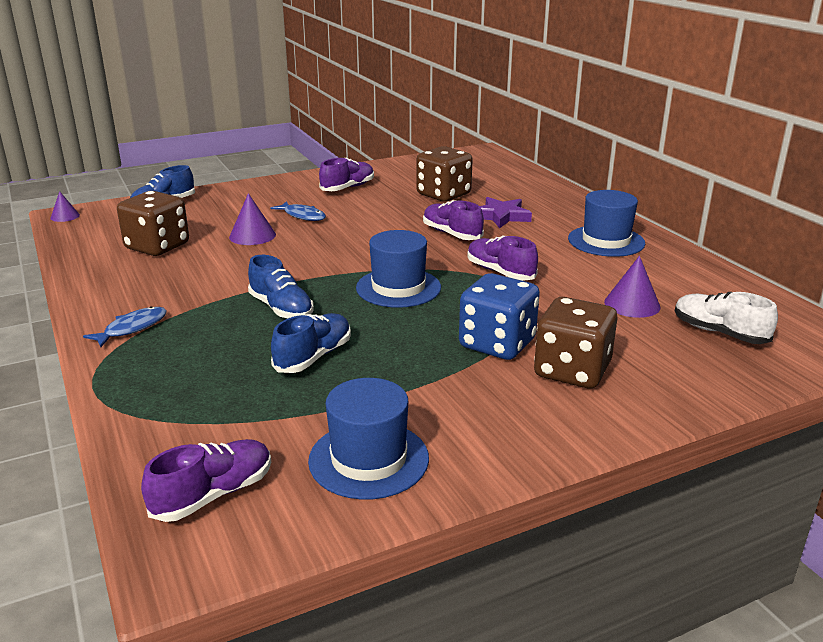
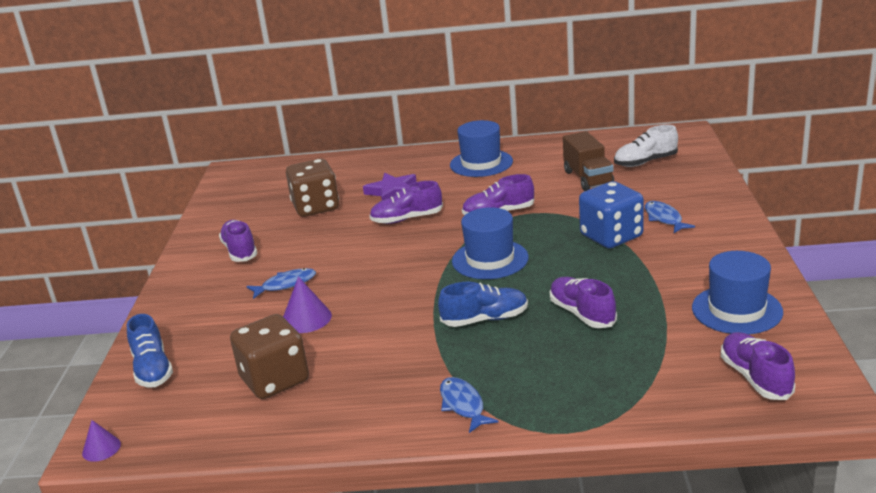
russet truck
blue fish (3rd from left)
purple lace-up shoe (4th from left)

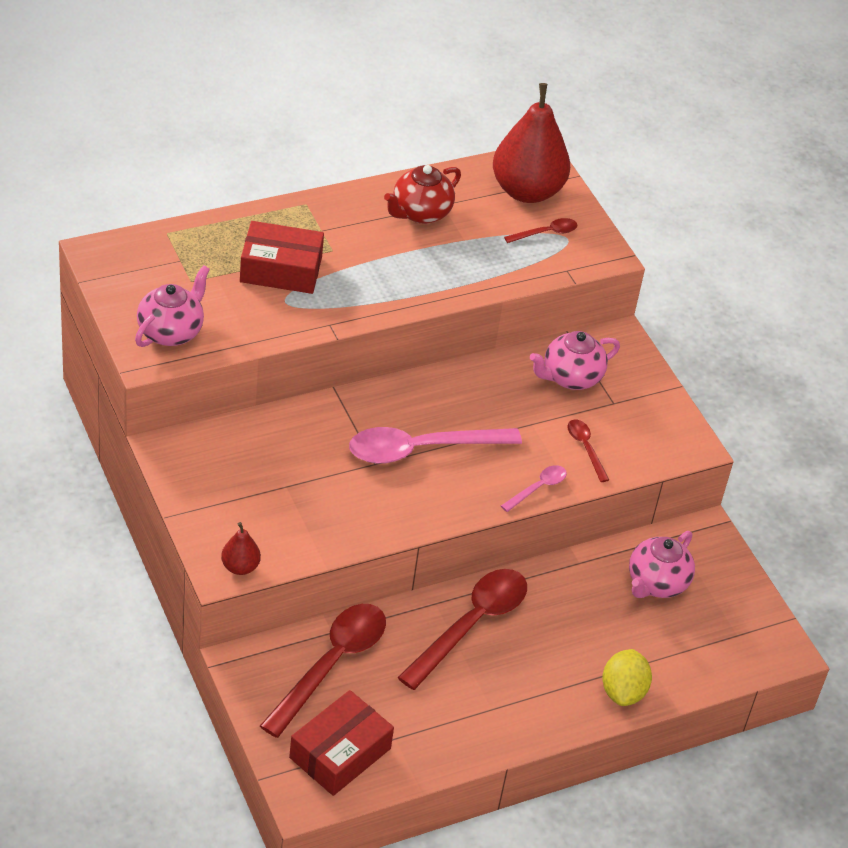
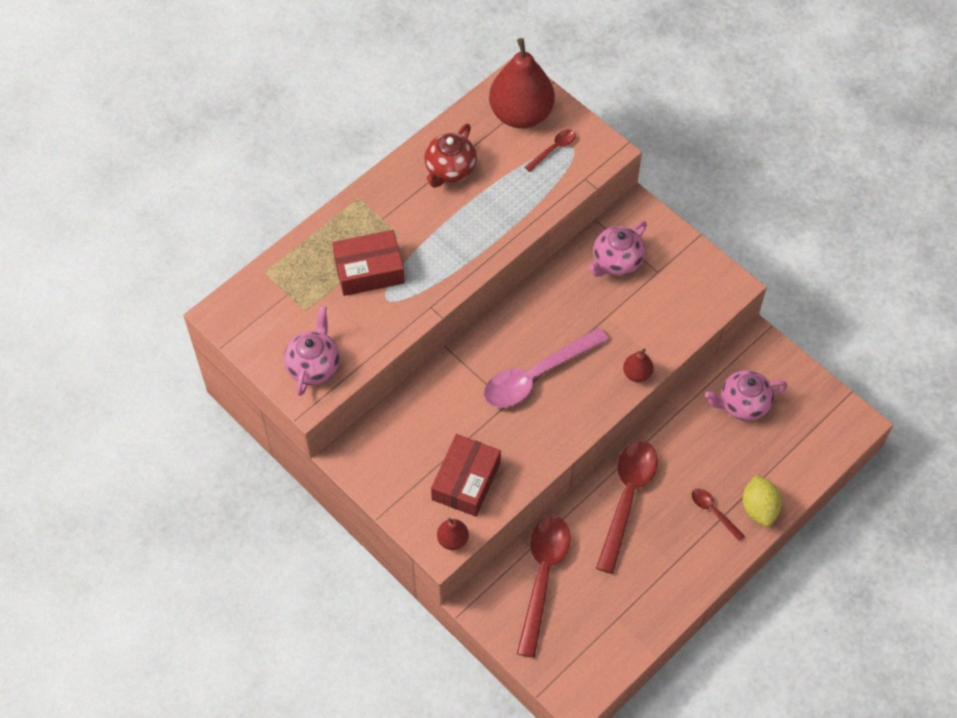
crimson teaspoon (4th from left)
crimson pear (3rd from left)
rose-pink tea pot (3rd from left)
crimson parcel (2nd from left)

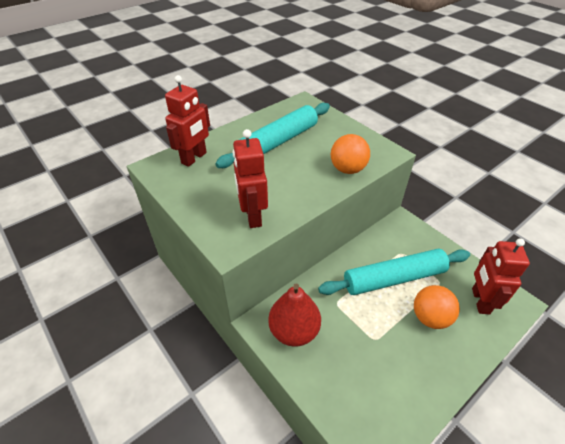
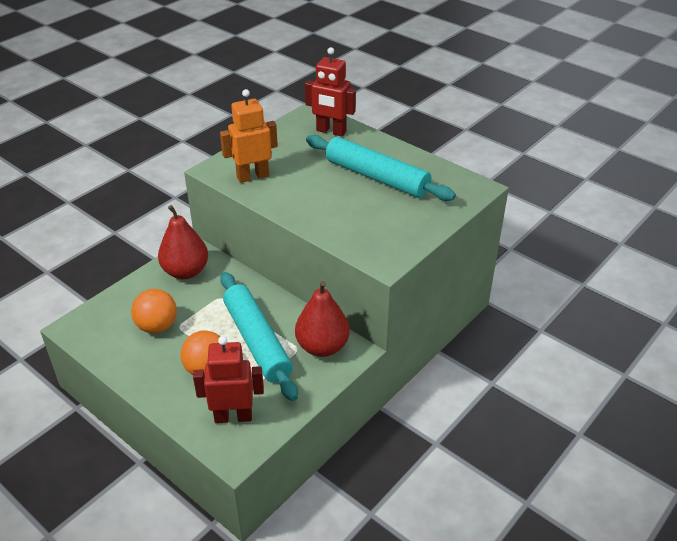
orange-coloured toy robot
orange-coloured ball (1st from left)
crimson pear (2nd from left)

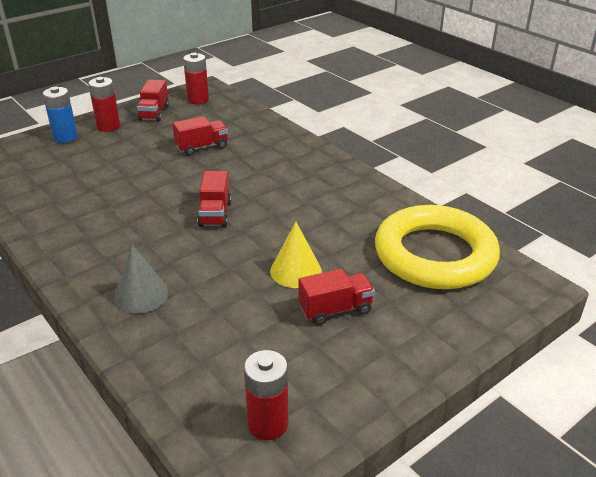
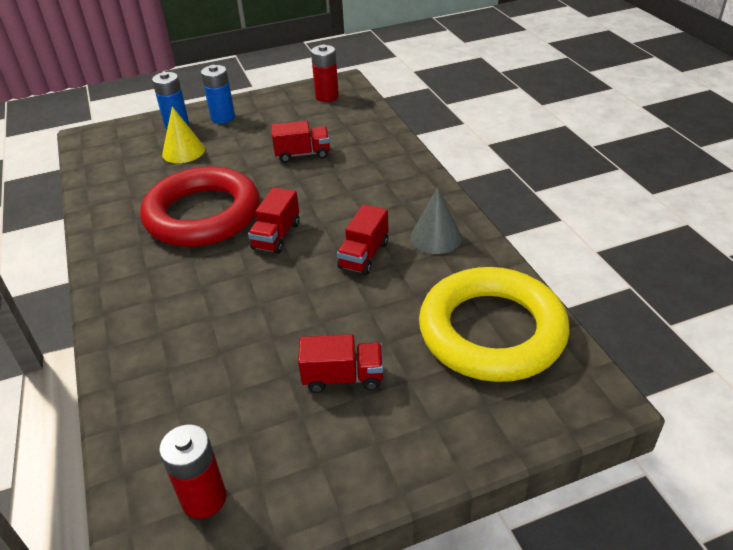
blue power cell (2nd from left)
crimson truck (4th from left)
yellow solid cone
gray solid cone
crimson ring

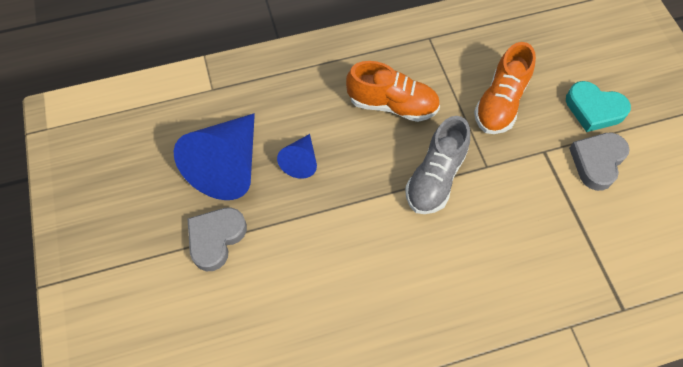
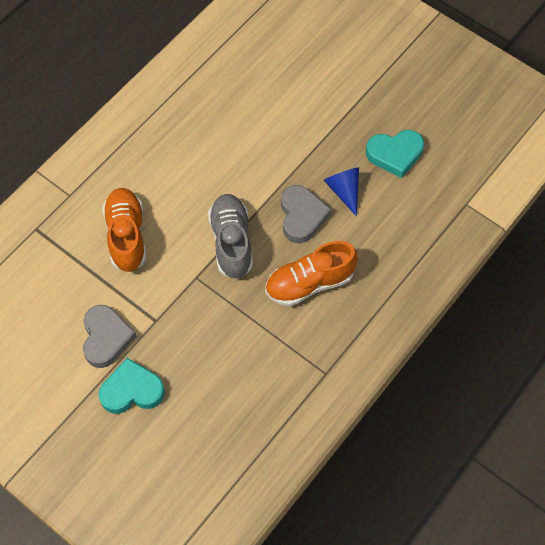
orange-coloured lace-up shoe (1st from left)
teal love heart (2nd from left)
gray love heart (2nd from left)

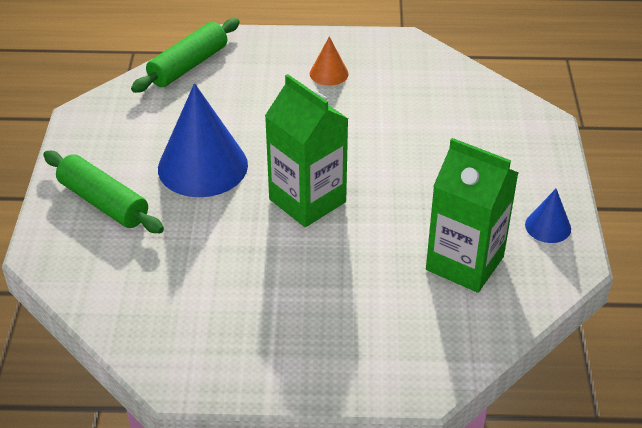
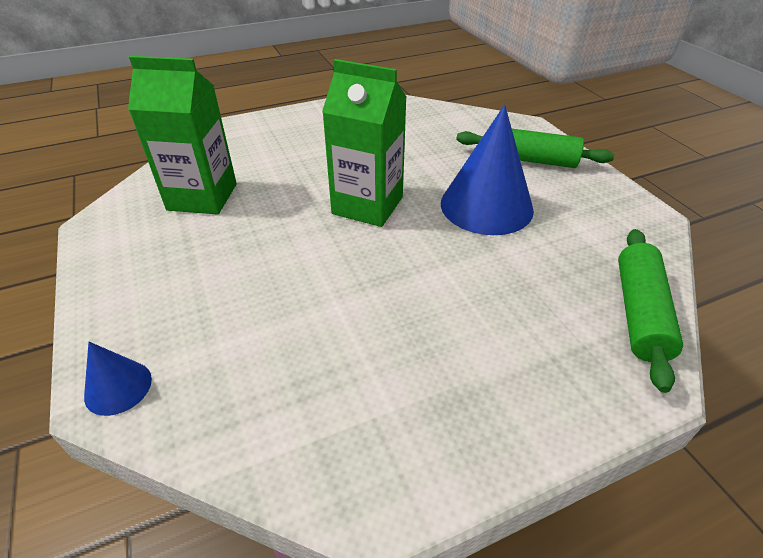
orange-coloured solid cone
blue solid cone (1st from left)

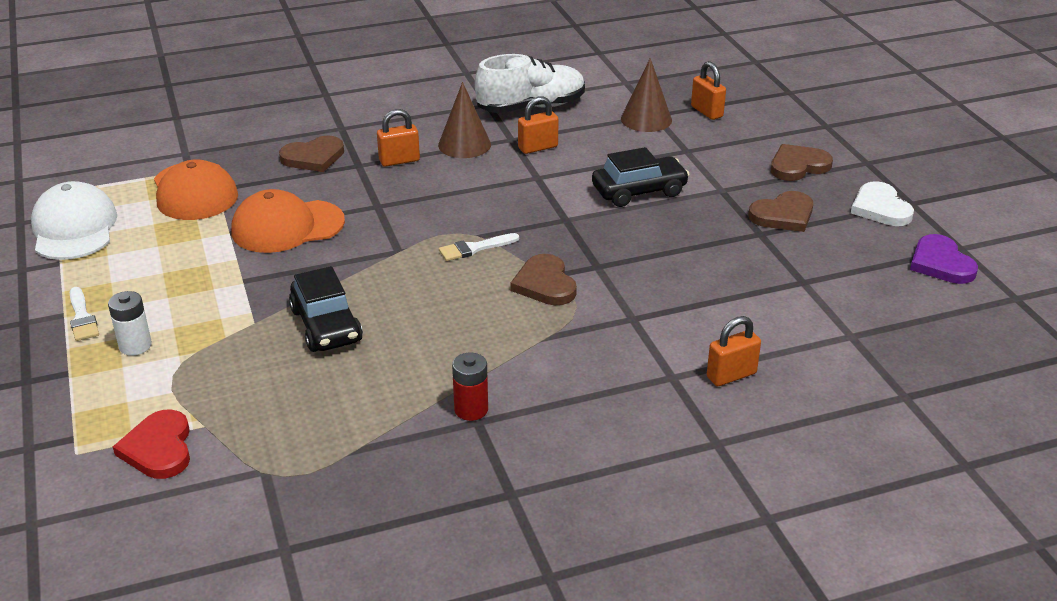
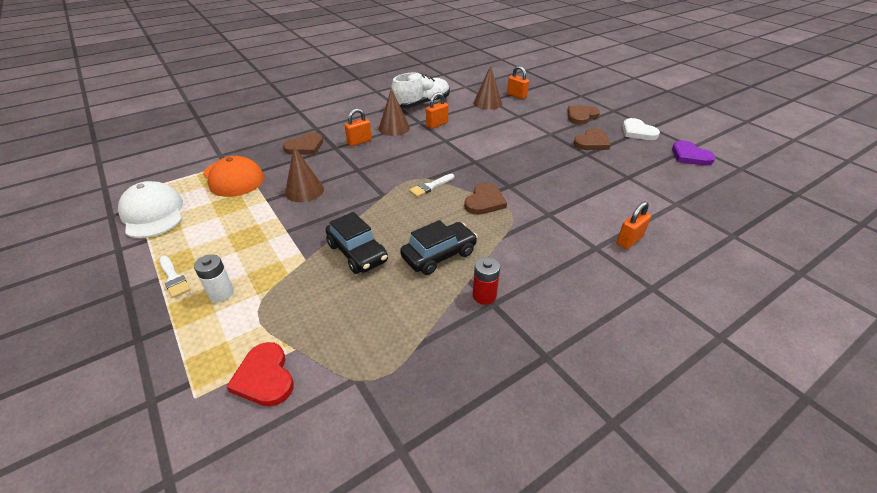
jet-black car (2nd from left)
russet solid cone (1st from left)
russet love heart (2nd from left)

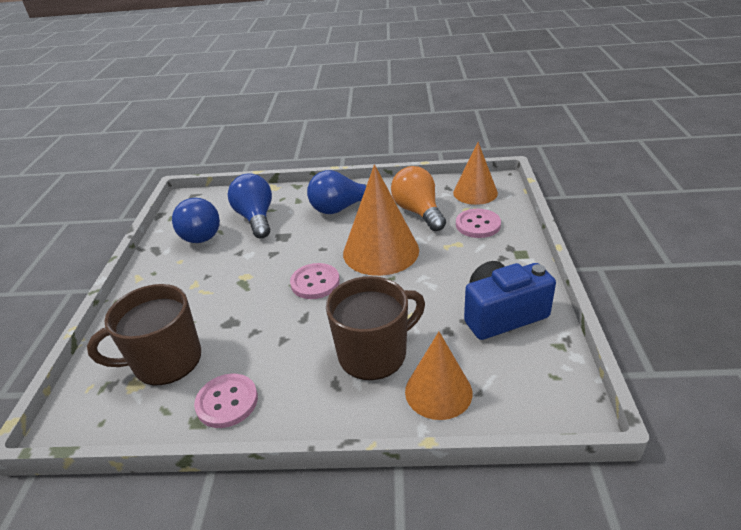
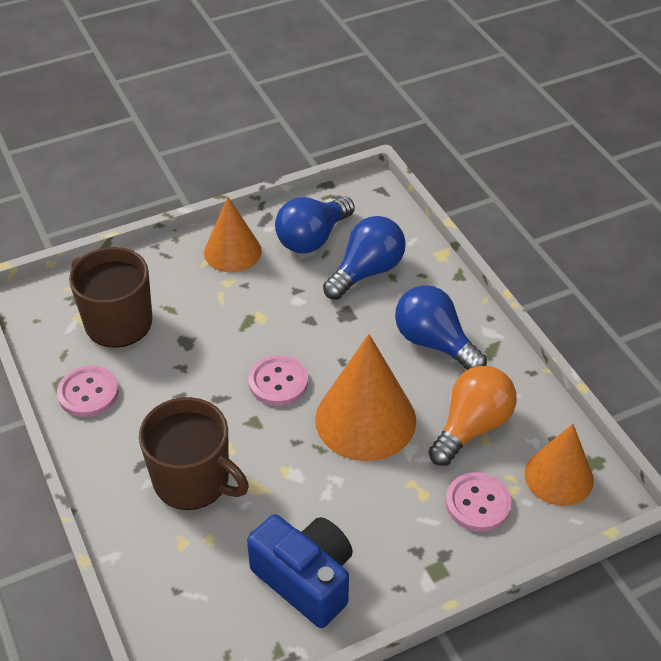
orange-coloured solid cone (1st from left)

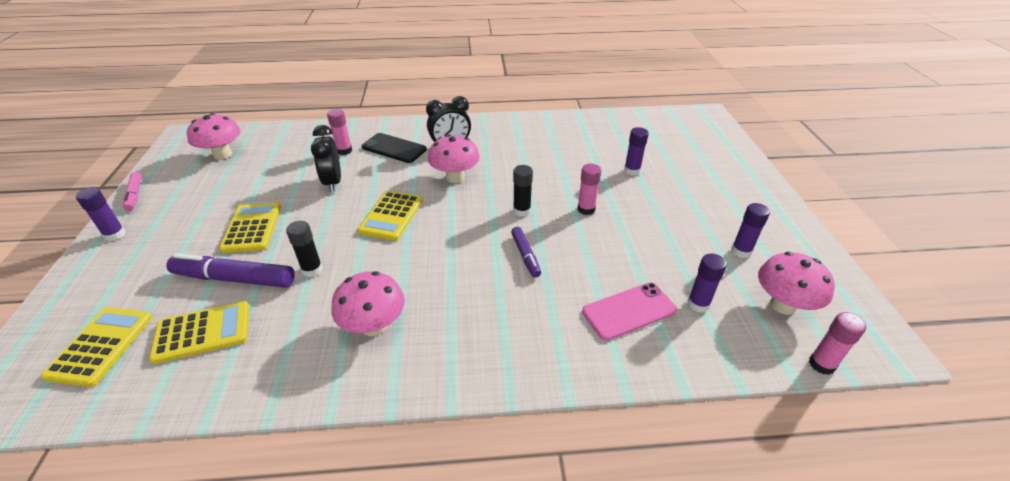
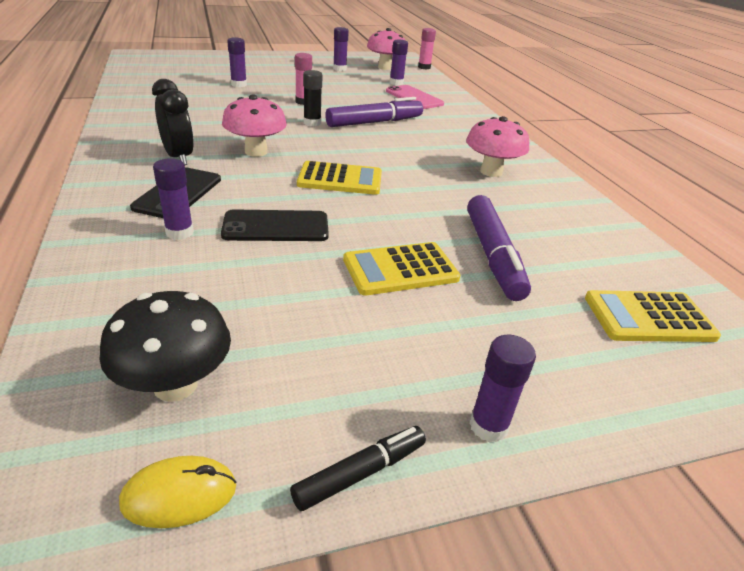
purple stick of glue (1st from left)
jet-black toadstool
jet-black smartphone (2nd from left)
jet-black marker pen
jet-black stick of glue (1st from left in the first image)
purple marker pen (1st from left)
yellow adding machine (2nd from left in the first image)
yellow computer mouse

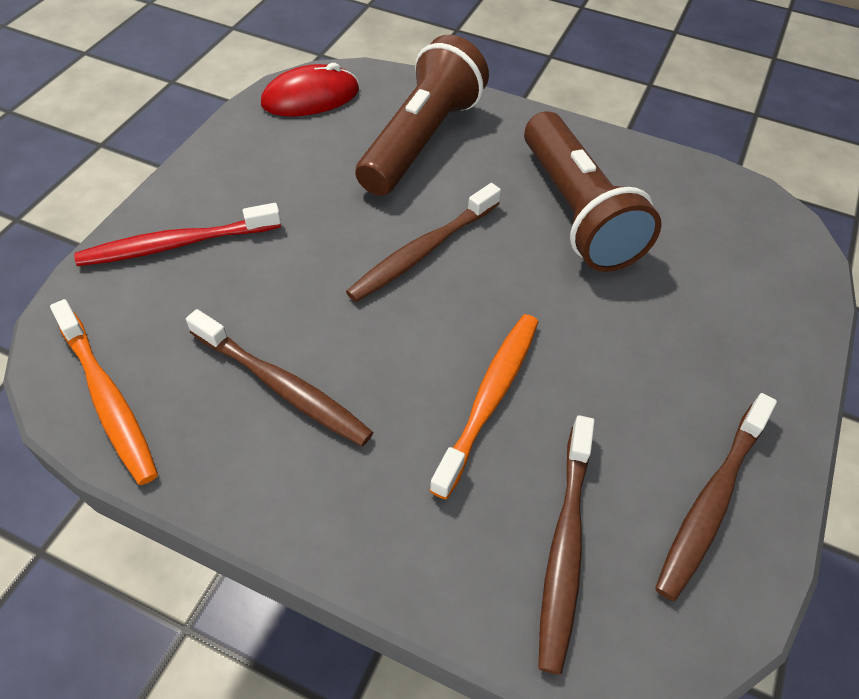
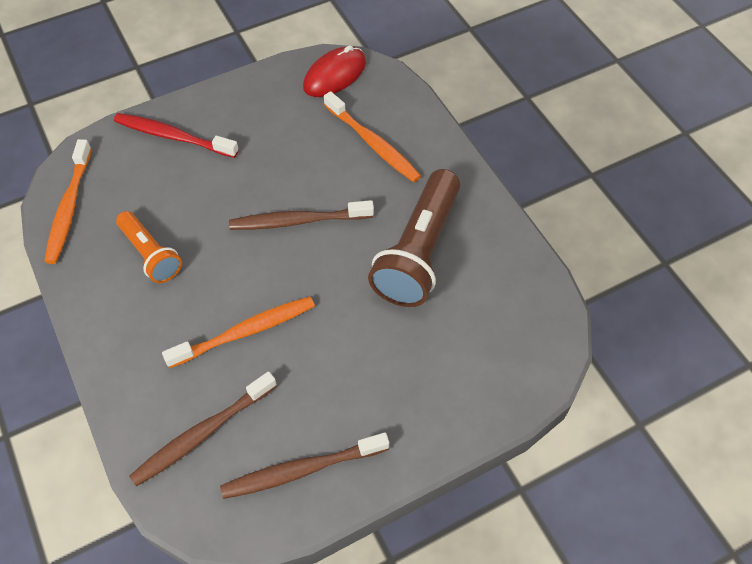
orange-coloured dental brush (3rd from left)
crimson computer mouse
orange-coloured torch

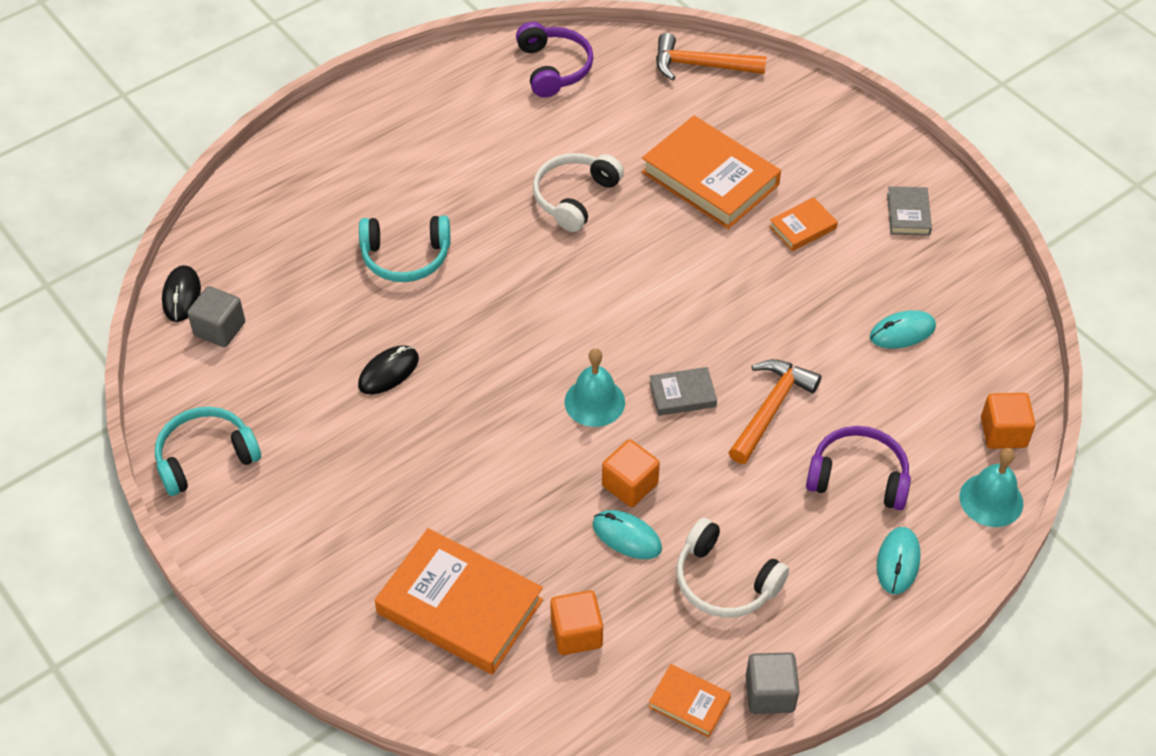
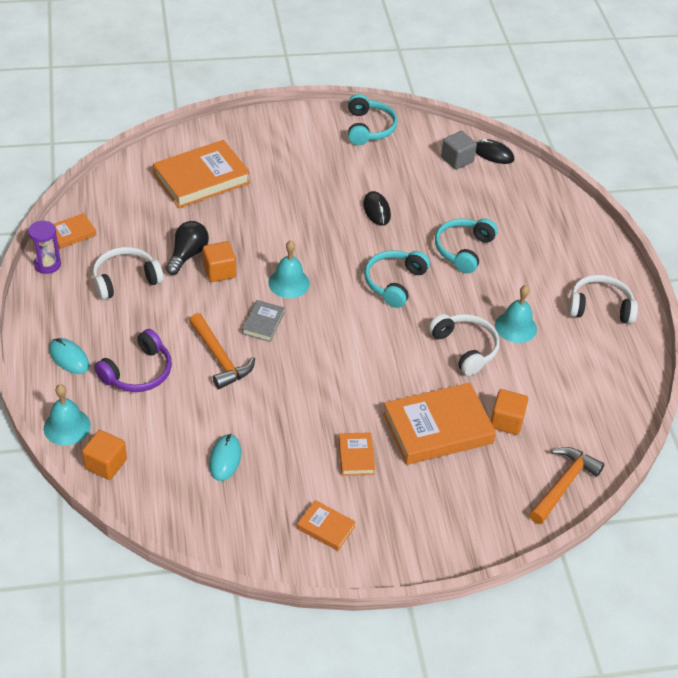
purple headphones (1st from left in the first image)
orange-coloured hardback (3rd from left)
jet-black bulb
orange-coloured block (3rd from left)
purple sand timer
teal headphones (2nd from left)
white headphones (3rd from left)
teal hand bell (3rd from left)

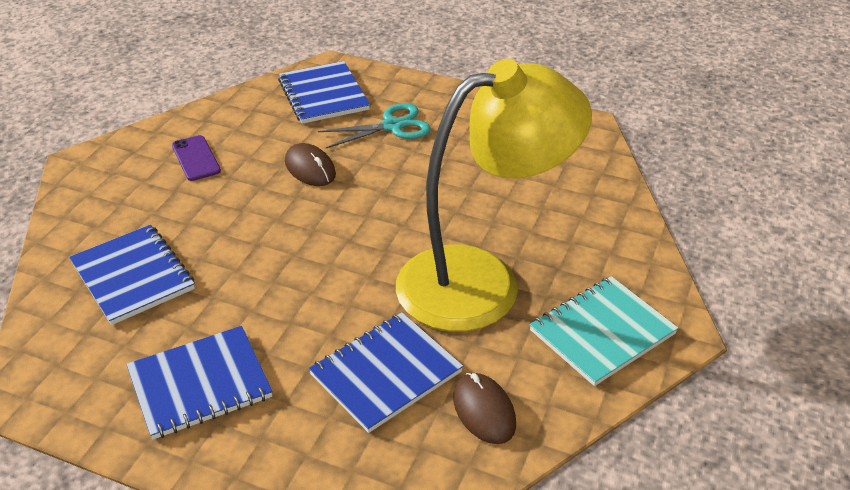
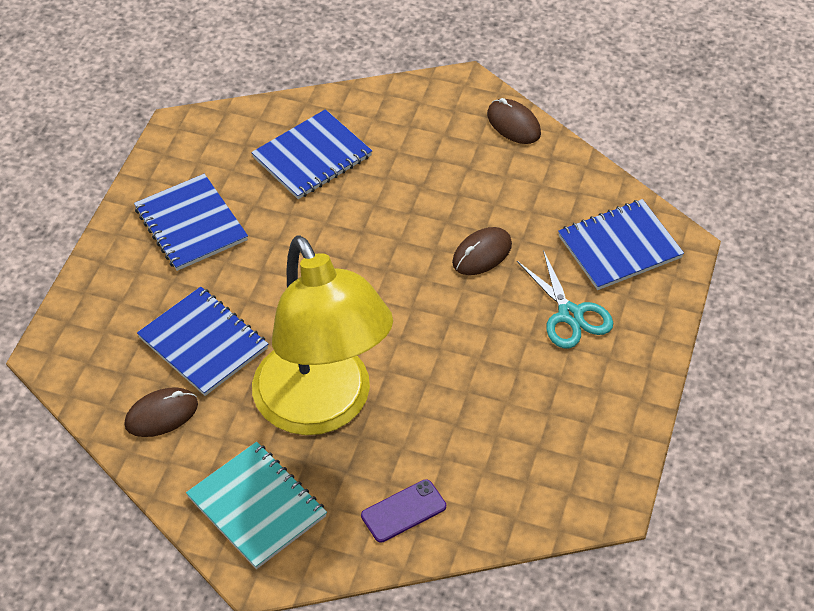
purple smartphone
russet computer mouse (3rd from left)

